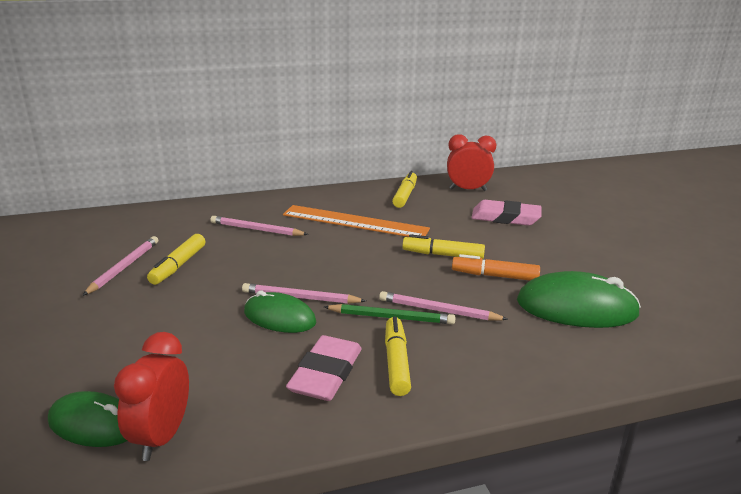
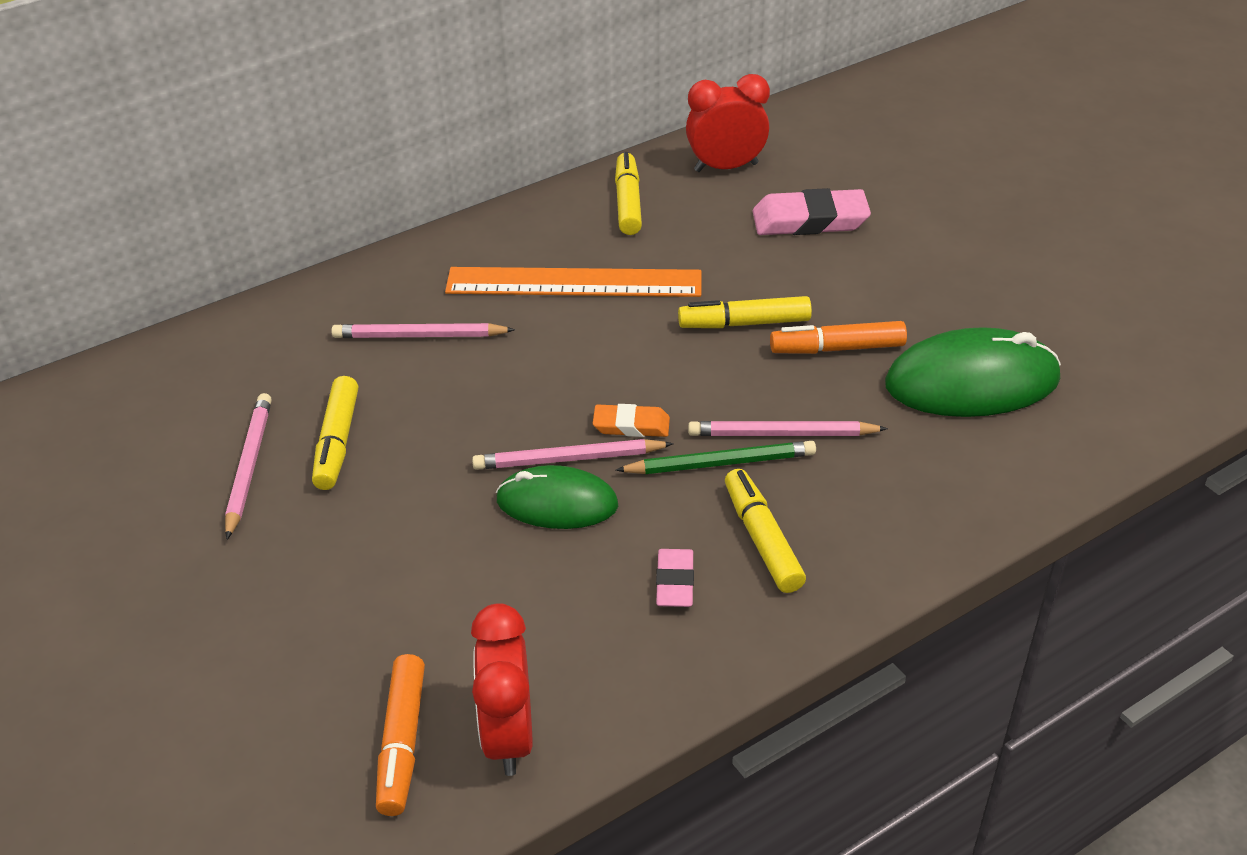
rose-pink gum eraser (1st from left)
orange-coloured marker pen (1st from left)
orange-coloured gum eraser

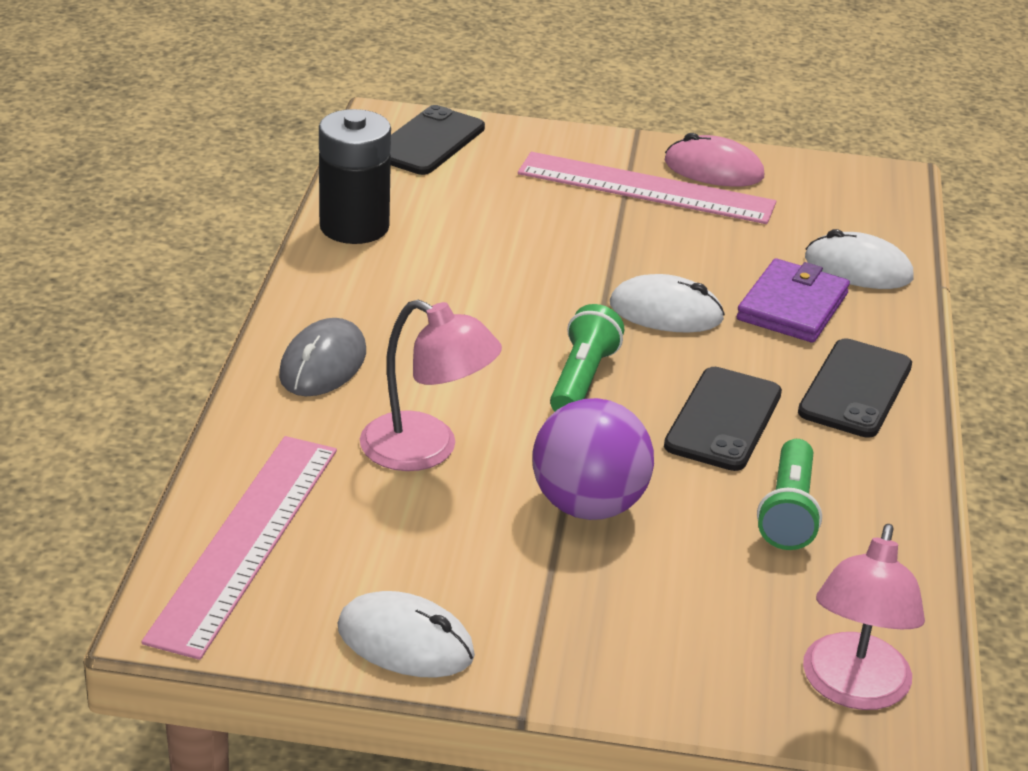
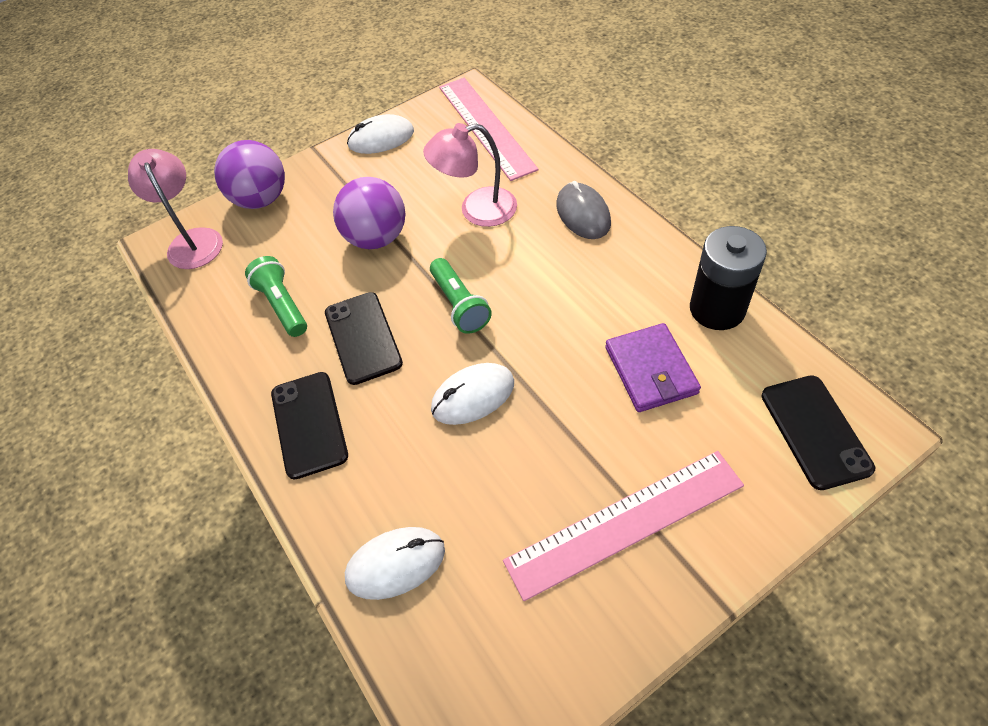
rose-pink computer mouse
purple wallet
purple ball (1st from left)

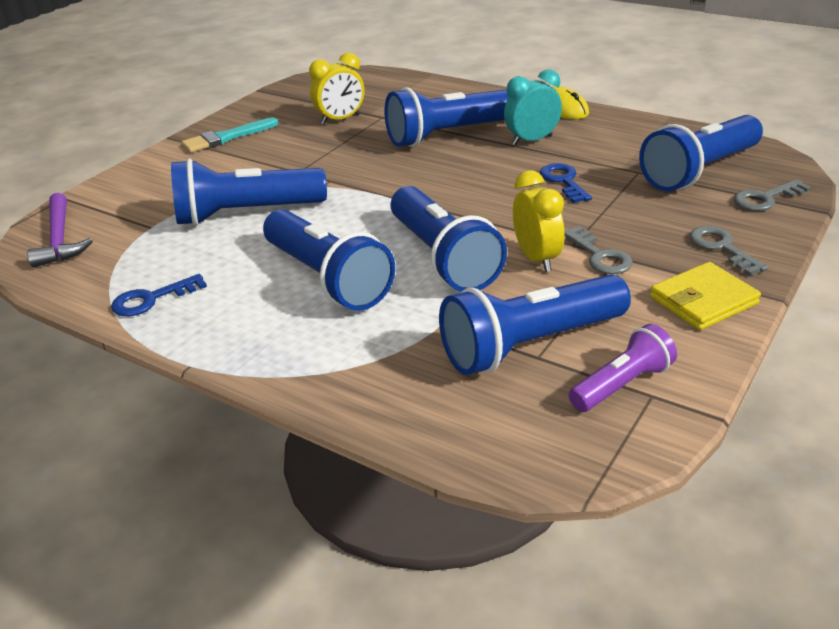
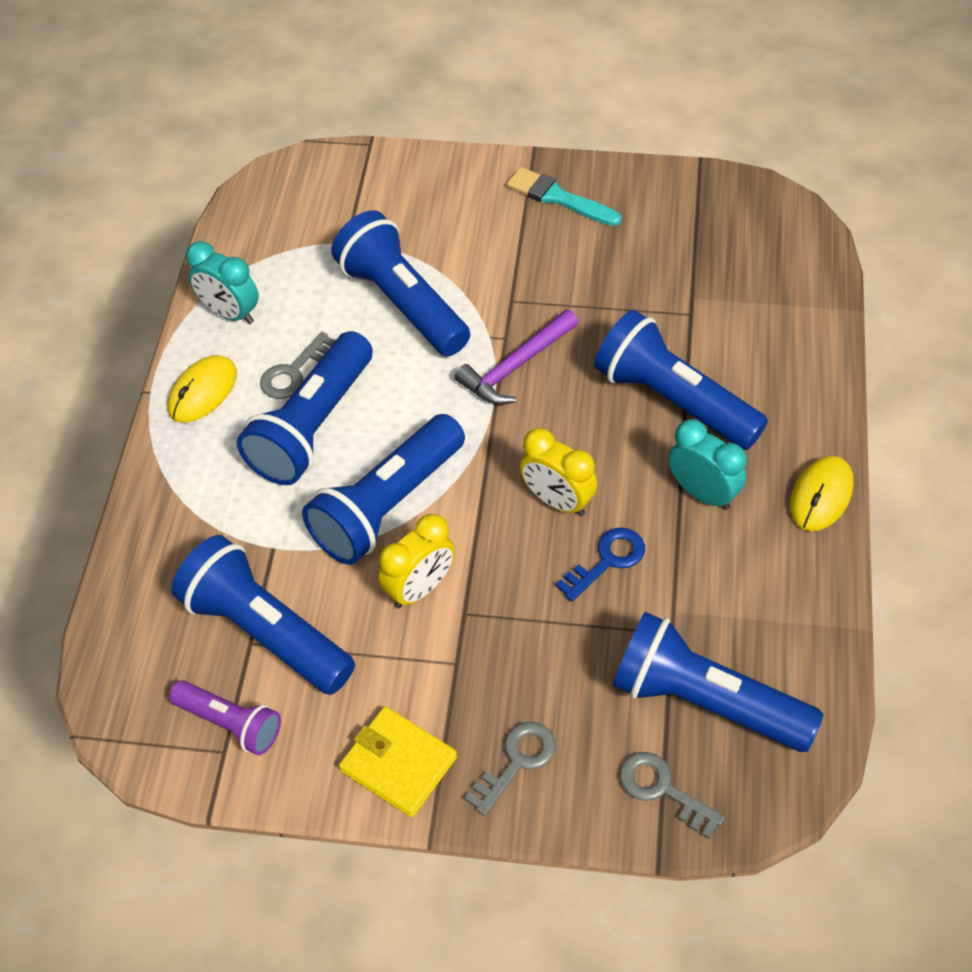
yellow clock (2nd from left)
purple claw hammer
gray latchkey (1st from left)
teal clock (1st from left)
yellow computer mouse (1st from left)

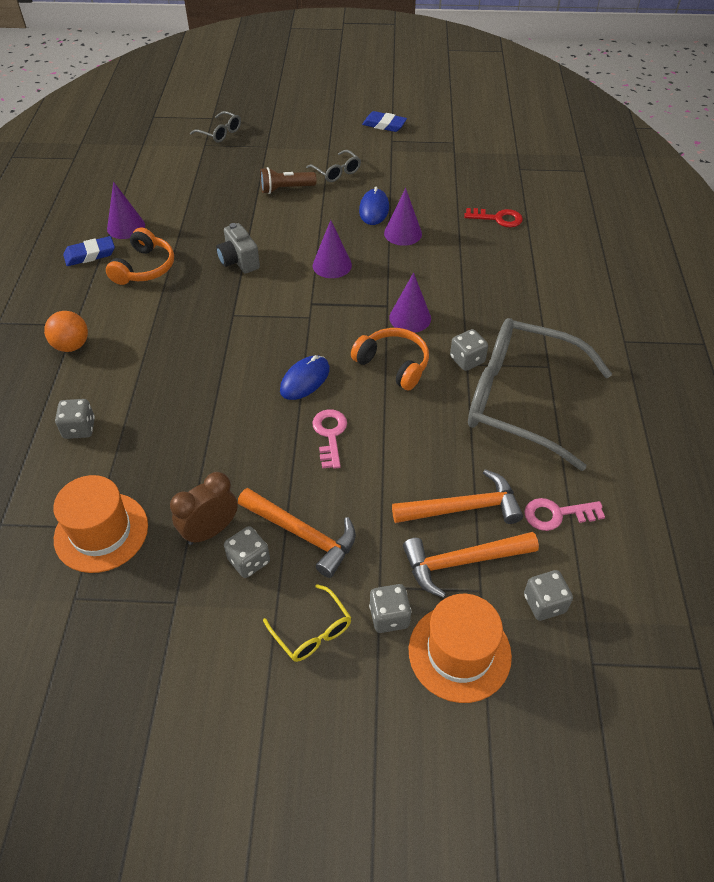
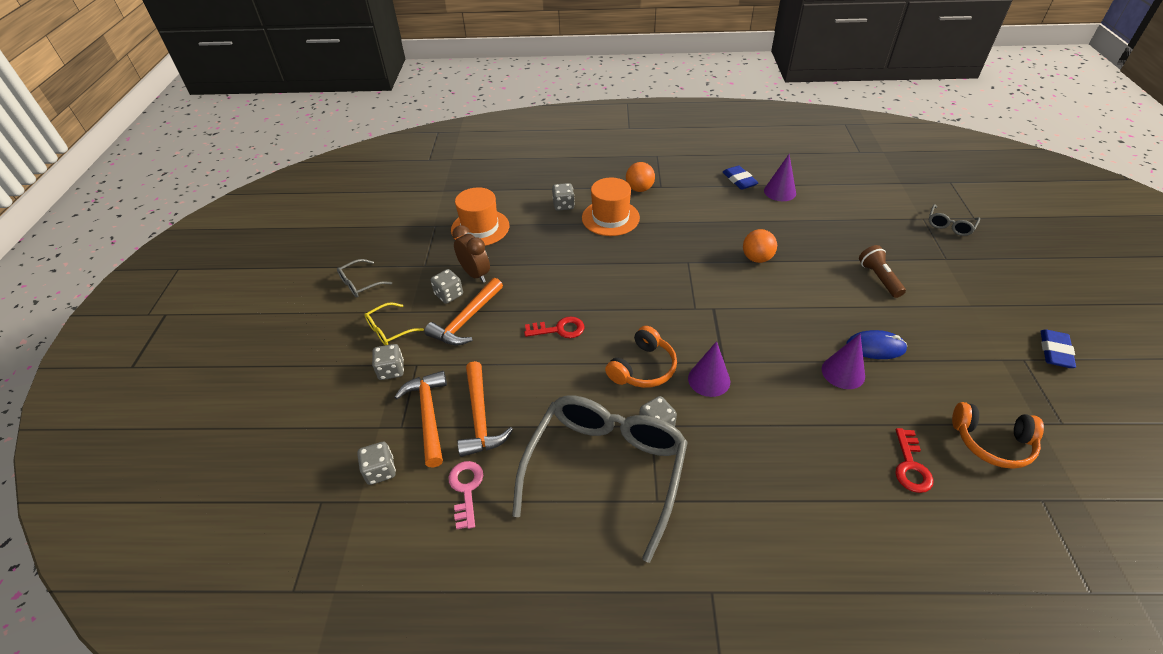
gray eyeglasses (1st from left)
purple solid cone (2nd from left in the first image)
orange-coloured ball (2nd from left)
orange-coloured headphones (2nd from left)
blue computer mouse (1st from left in the first image)
crimson latchkey (1st from left)
orange-coloured hat (2nd from left)

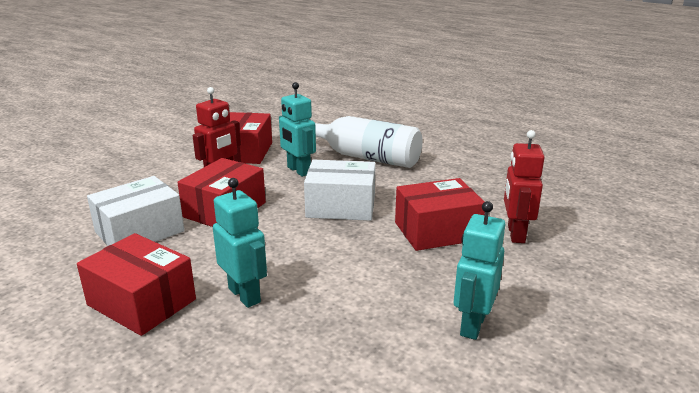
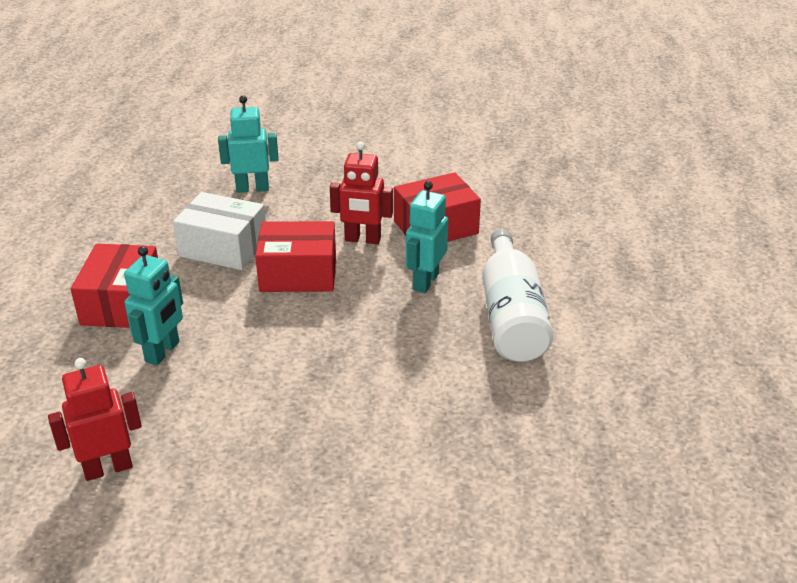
crimson toy robot (1st from left)
white parcel (2nd from left in the first image)
crimson parcel (4th from left in the first image)
teal toy robot (2nd from left)

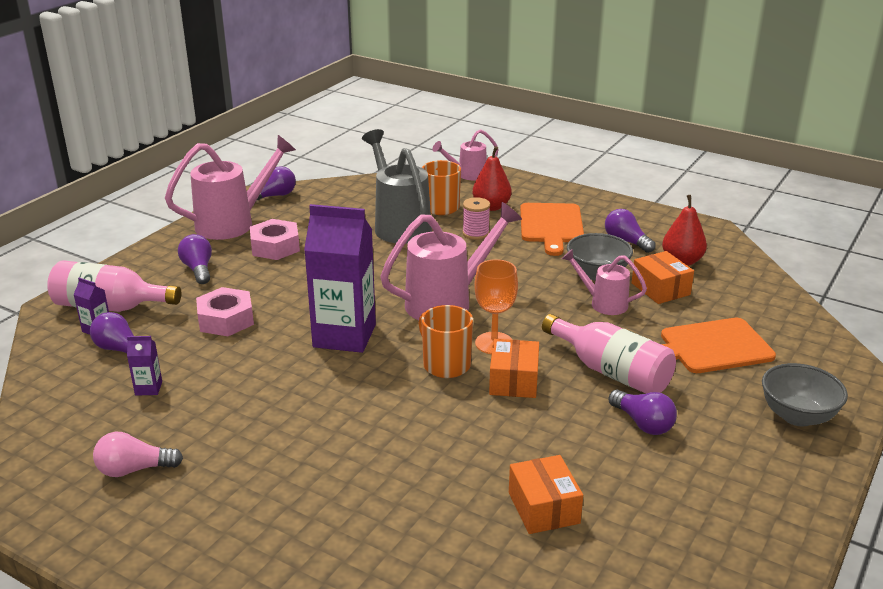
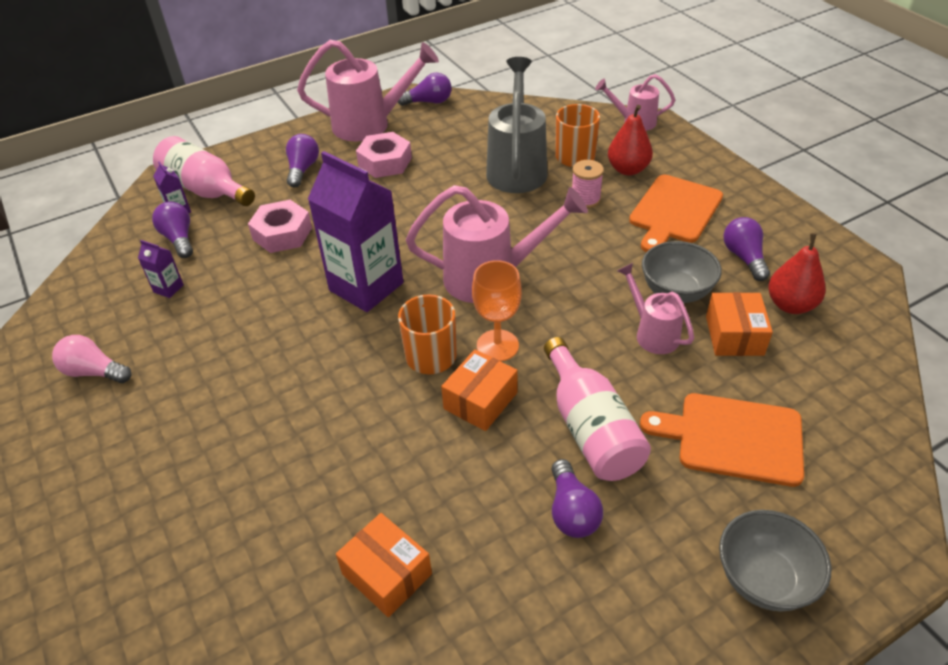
orange-coloured parcel (1st from left)

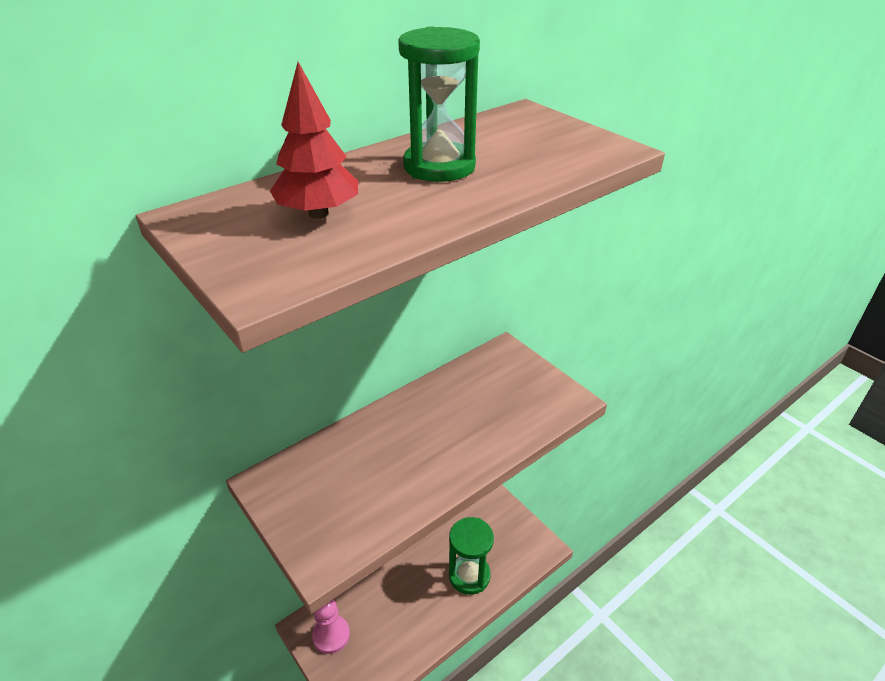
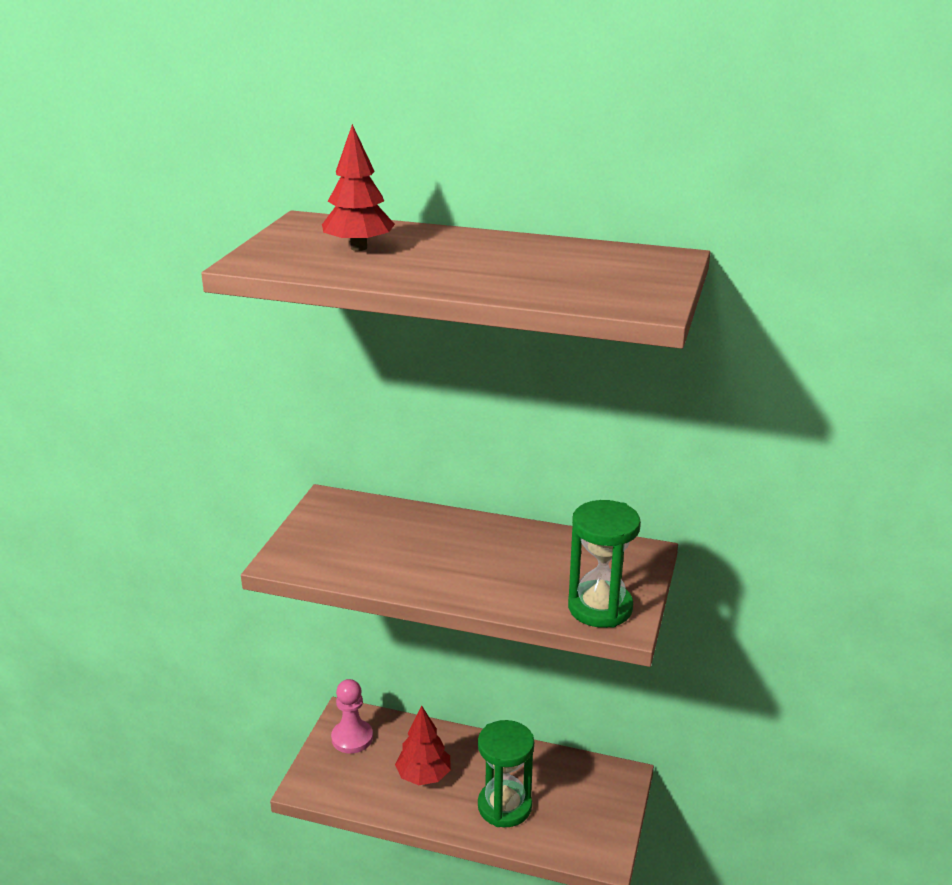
leaf-green sand timer (2nd from left)
crimson fir tree (2nd from left)

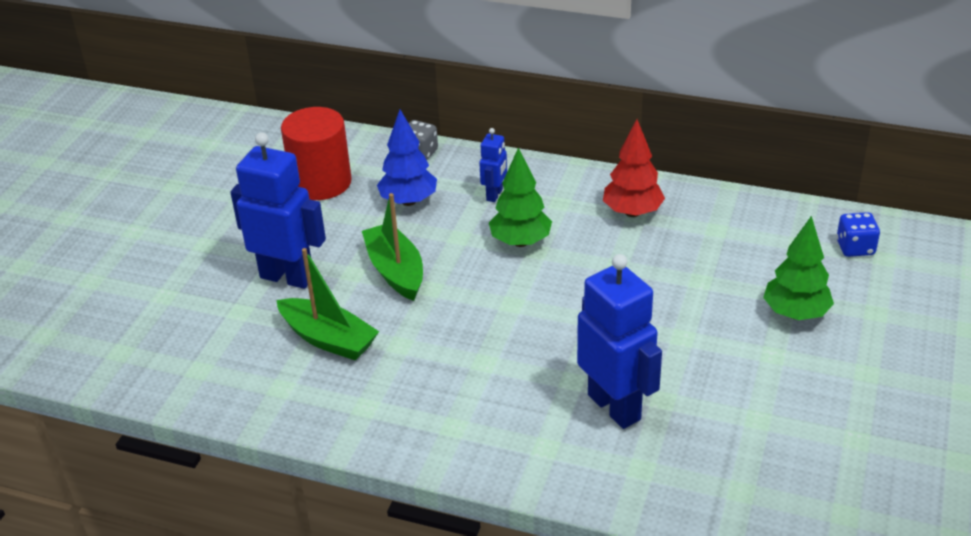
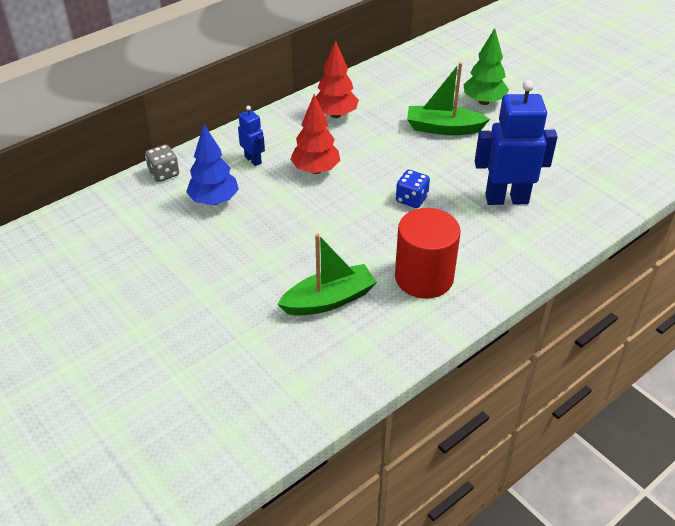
crimson cylinder shape
blue toy robot (1st from left in the first image)
crimson fir tree (1st from left)
leaf-green toy boat (2nd from left)
blue dice

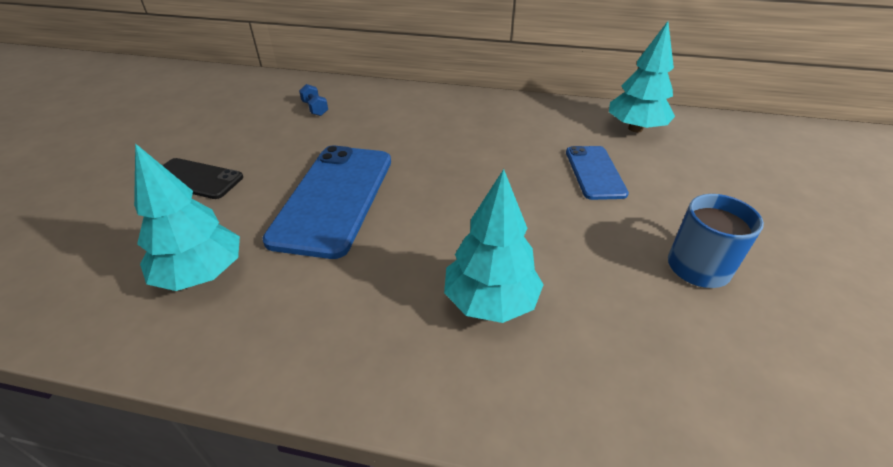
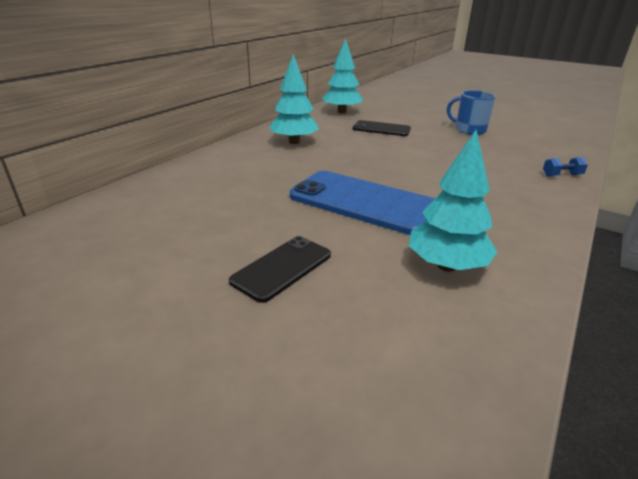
blue hand weight
jet-black smartphone (2nd from left)
teal fir tree (1st from left)

